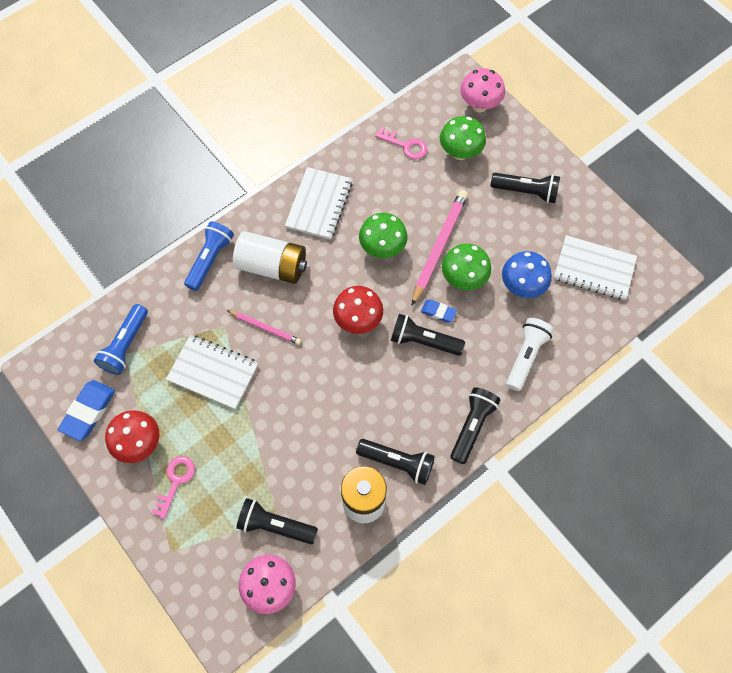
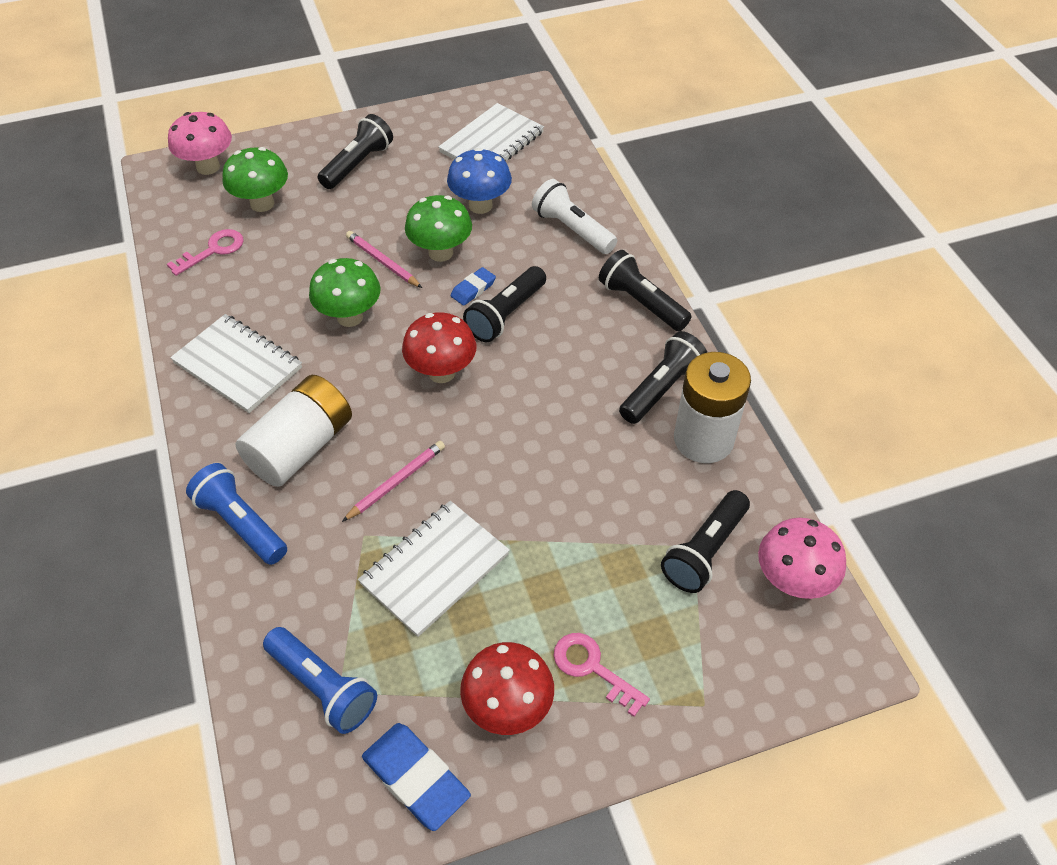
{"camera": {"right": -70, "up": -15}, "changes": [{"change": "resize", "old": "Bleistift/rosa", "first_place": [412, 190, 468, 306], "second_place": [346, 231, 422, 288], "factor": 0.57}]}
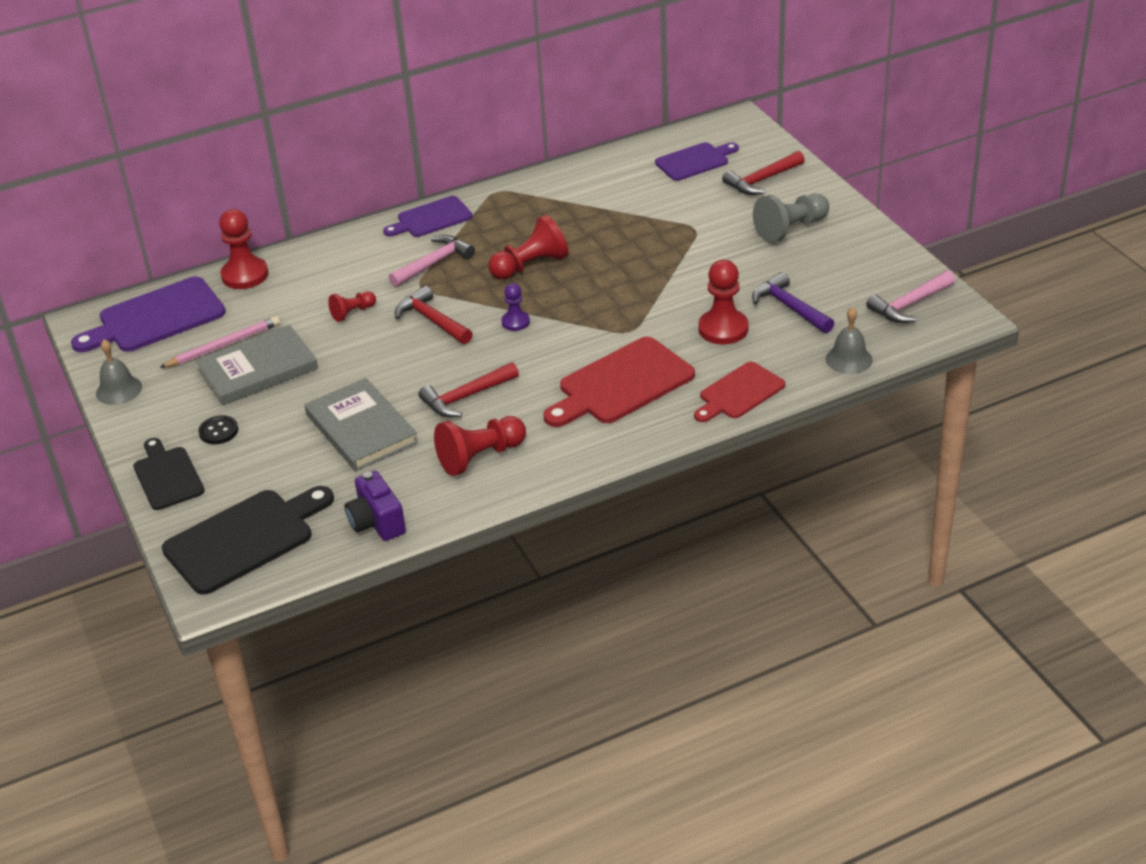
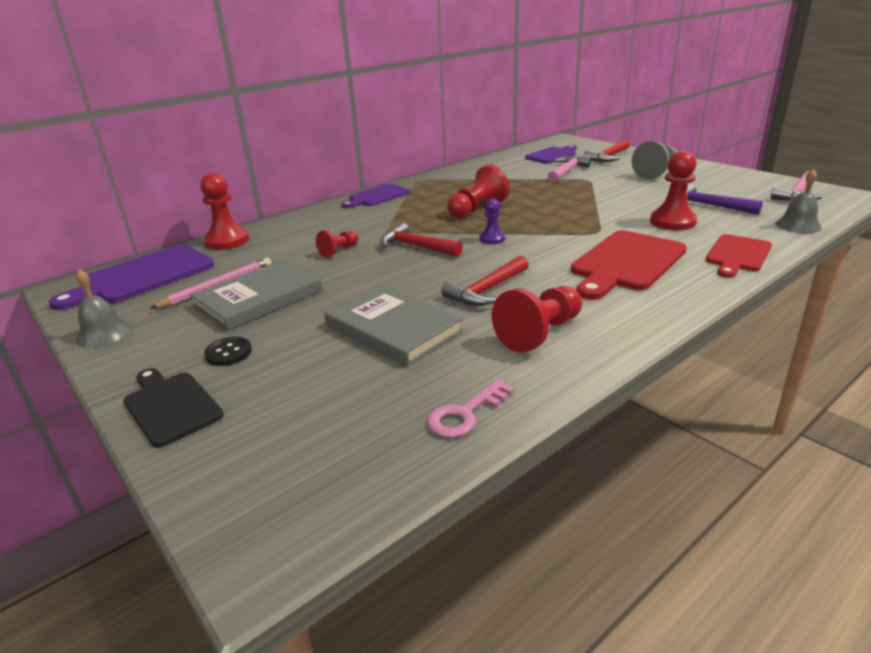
{"camera": {"right": -15, "up": -10}, "changes": [{"change": "delete", "old": "Schneidebrett/schwarz", "first_place": [162, 486, 334, 595]}, {"change": "move", "old": "Hammer/rosa", "first_place": [389, 235, 475, 287], "second_place": [547, 155, 591, 182]}, {"change": "replace", "old": "Kamera/lila", "new": "Schlüssel/rosa", "first_place": [345, 471, 406, 541], "second_place": [427, 379, 514, 438]}]}
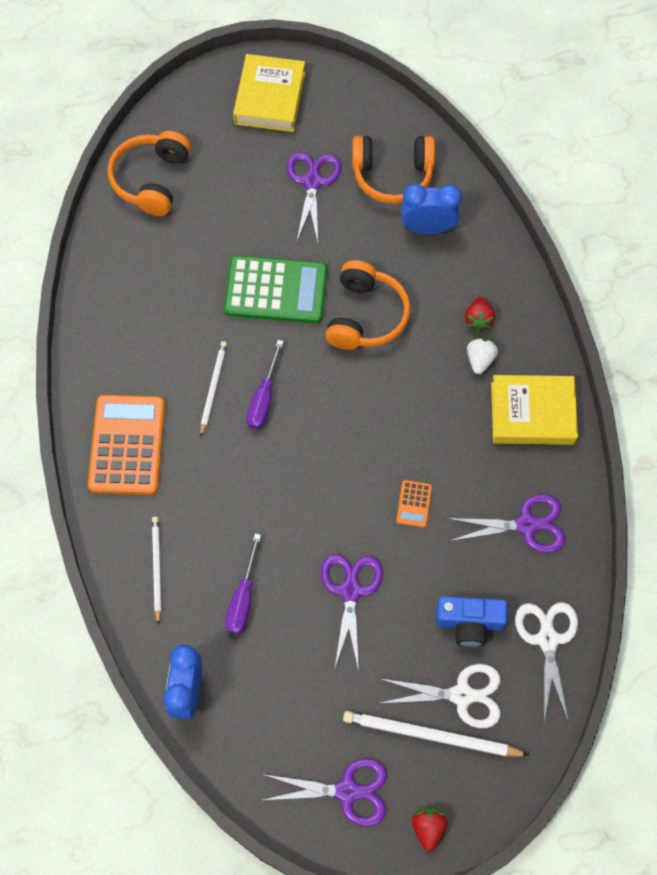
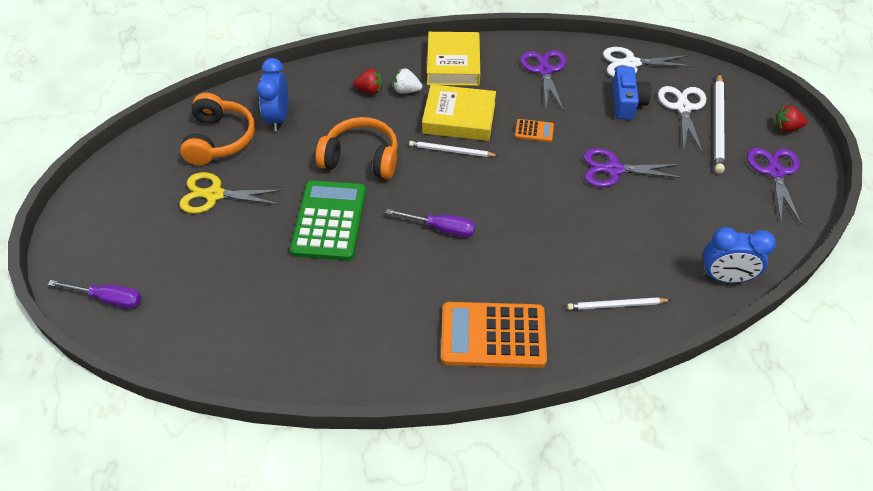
{"camera": {"right": -90, "up": -15}, "changes": [{"change": "delete", "old": "Kopfhörer/orange", "first_place": [108, 131, 191, 216]}, {"change": "move", "old": "Bleistift/weiß", "first_place": [200, 341, 227, 436], "second_place": [409, 141, 499, 157]}, {"change": "move", "old": "Schraubenzieher/lila", "first_place": [225, 533, 261, 635], "second_place": [48, 280, 142, 309]}, {"change": "move", "old": "Buch/gelb", "first_place": [233, 54, 305, 132], "second_place": [422, 84, 496, 141]}, {"change": "recolor", "old": "Schere/lila", "new": "Schere/gelb", "first_place": [286, 152, 341, 243], "second_place": [179, 172, 284, 214]}]}
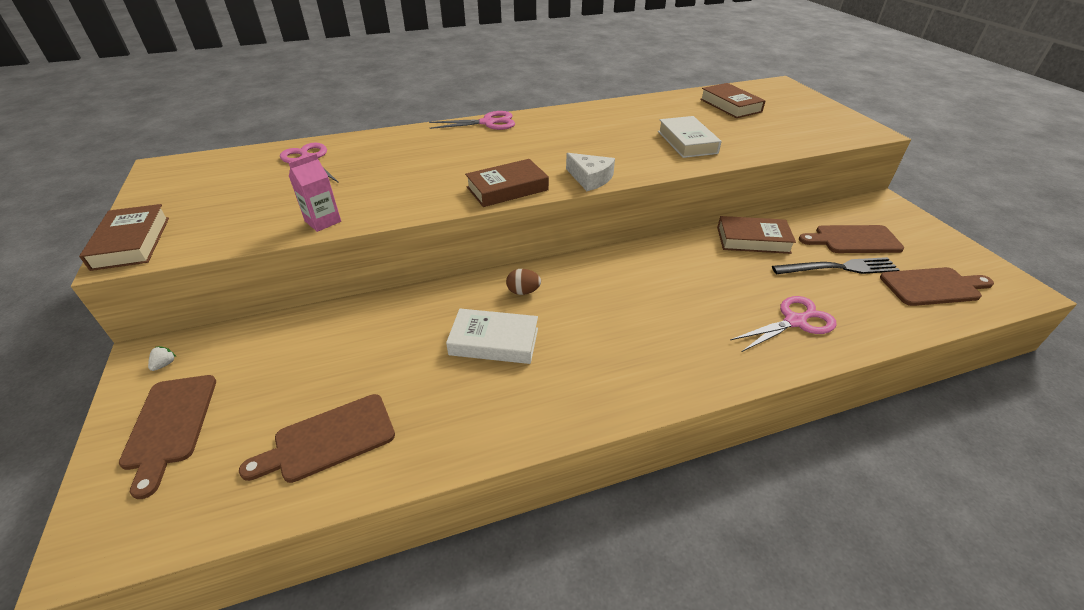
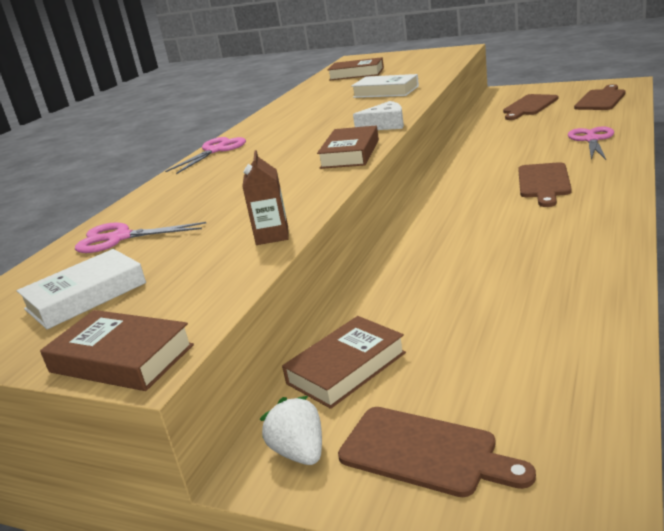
{"camera": {"right": -45, "up": -15}, "changes": [{"change": "delete", "old": "Ei/braun", "first_place": [506, 269, 541, 295]}, {"change": "delete", "old": "Gabel/schwarz", "first_place": [772, 257, 900, 274]}, {"change": "move", "old": "Schneidebrett/braun", "first_place": [239, 394, 395, 483], "second_place": [518, 162, 572, 207]}, {"change": "move", "old": "Buch/weiß", "first_place": [446, 309, 538, 364], "second_place": [17, 249, 146, 329]}, {"change": "move", "old": "Buch/braun", "first_place": [717, 216, 796, 254], "second_place": [282, 316, 406, 409]}, {"change": "recolor", "old": "Getränkekarton/rosa", "new": "Getränkekarton/braun", "first_place": [289, 153, 341, 232], "second_place": [242, 150, 289, 245]}, {"change": "resize", "old": "Erdbeere/weiß", "first_place": [148, 346, 176, 371], "second_place": [260, 396, 322, 465], "factor": 1.94}]}
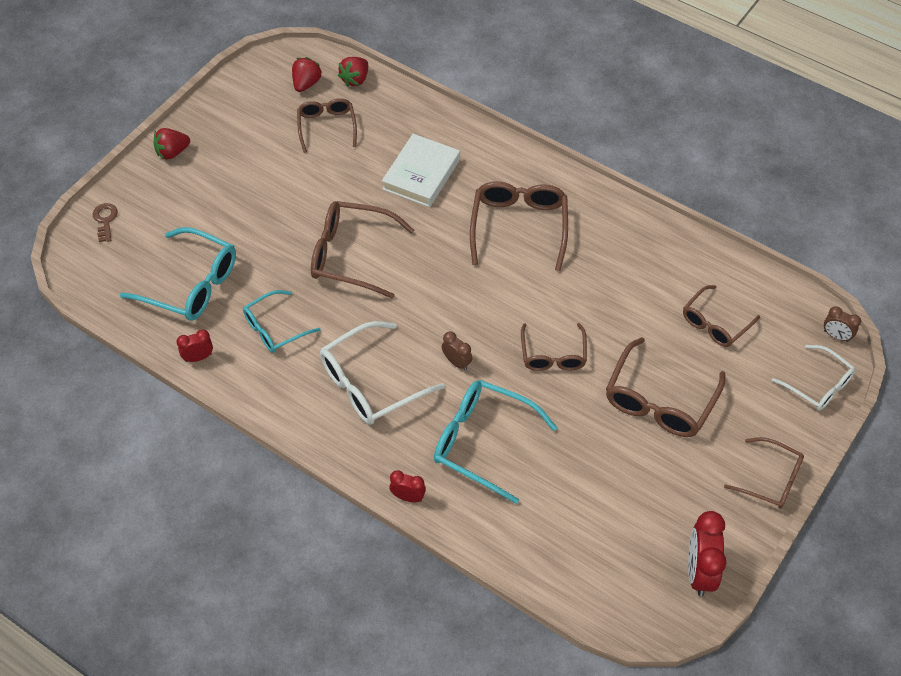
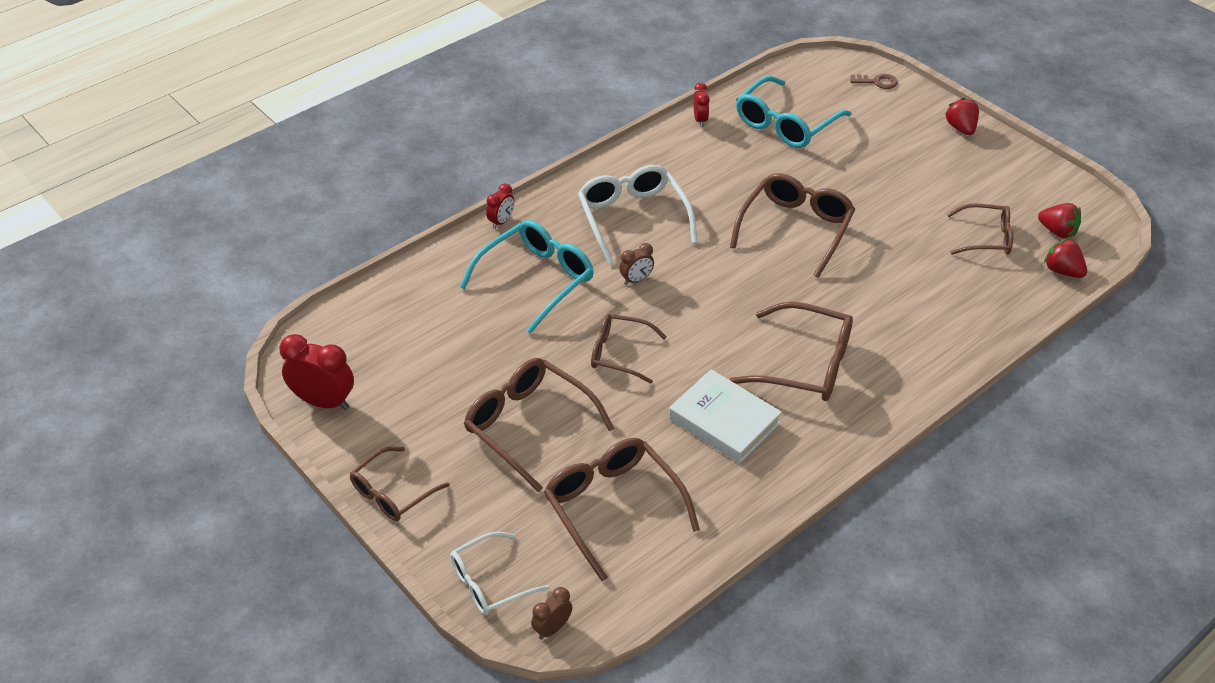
{"camera": {"right": 105, "up": -10}, "changes": [{"change": "delete", "old": "Brille/türkis", "first_place": [243, 290, 321, 353]}, {"change": "move", "old": "Buch/weiß", "first_place": [382, 134, 460, 207], "second_place": [669, 369, 782, 464]}, {"change": "resize", "old": "Brille/braun", "first_place": [683, 285, 760, 347], "second_place": [544, 438, 700, 581], "factor": 1.57}]}
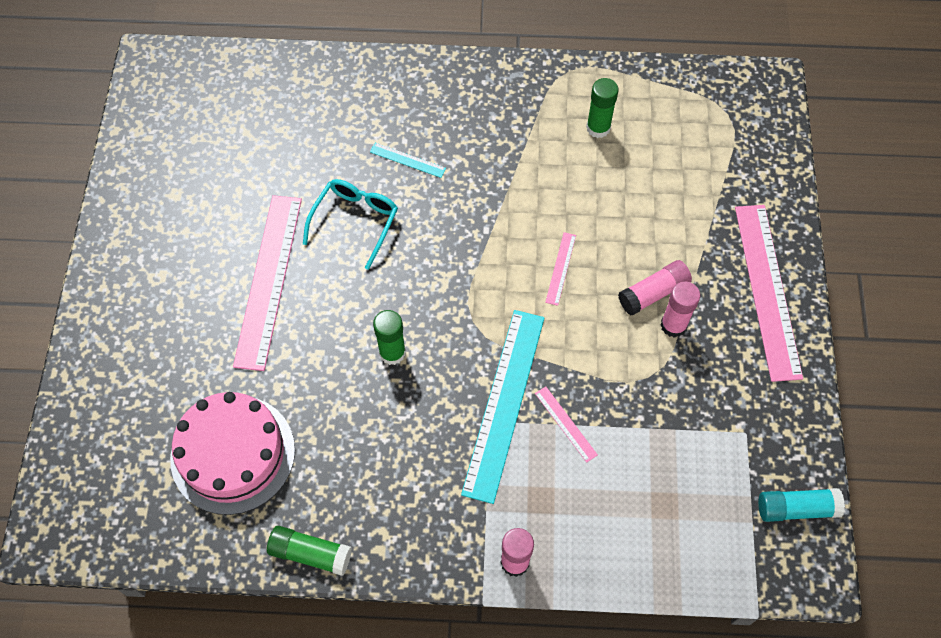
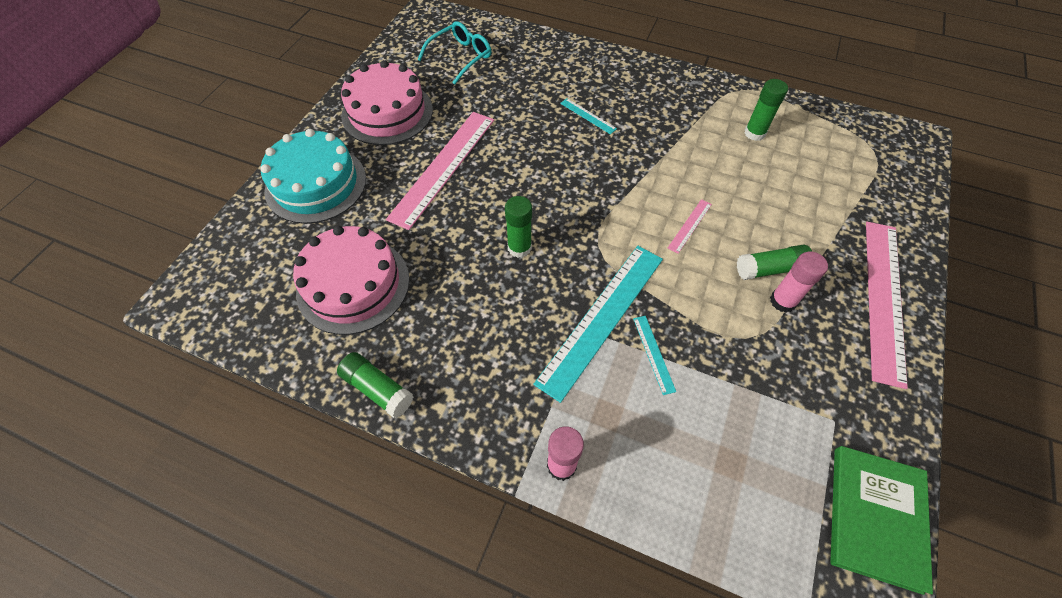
{"camera": {"right": 20, "up": -5}, "changes": [{"change": "insert", "new": "Kuchen/türkis", "second_place": [260, 129, 366, 224]}, {"change": "insert", "new": "Kuchen/rosa", "second_place": [341, 60, 433, 145]}, {"change": "move", "old": "Brille/türkis", "first_place": [303, 179, 398, 270], "second_place": [417, 21, 491, 85]}, {"change": "replace", "old": "Klebestift/türkis", "new": "Buch/grün", "first_place": [758, 488, 845, 522], "second_place": [830, 446, 933, 595]}, {"change": "recolor", "old": "Lineal/rosa", "new": "Lineal/türkis", "first_place": [535, 386, 598, 463], "second_place": [633, 316, 676, 395]}, {"change": "recolor", "old": "Klebestift/rosa", "new": "Klebestift/grün", "first_place": [618, 260, 692, 315], "second_place": [737, 244, 812, 280]}]}
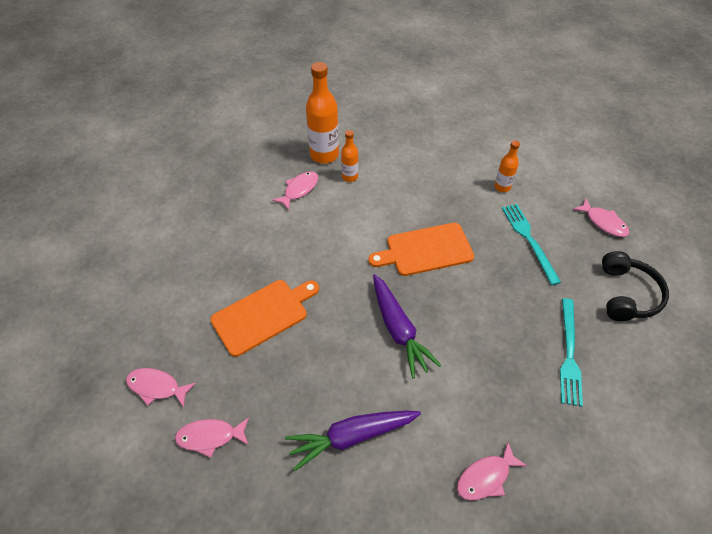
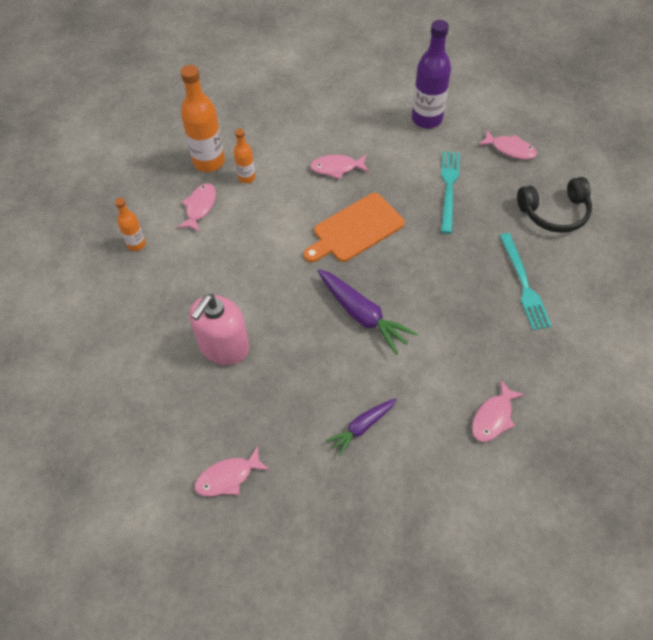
{"camera": {"right": -20, "up": 5}, "changes": [{"change": "insert", "new": "Flasche/lila", "second_place": [412, 20, 451, 128]}, {"change": "move", "old": "Fisch/rosa", "first_place": [126, 368, 196, 407], "second_place": [310, 154, 369, 179]}, {"change": "move", "old": "Flasche/orange", "first_place": [495, 140, 520, 192], "second_place": [115, 198, 146, 251]}, {"change": "replace", "old": "Schneidebrett/orange", "new": "Seifenspender/rosa", "first_place": [210, 280, 319, 357], "second_place": [189, 294, 249, 365]}, {"change": "rotate", "old": "Gabel/türkis", "first_place": [502, 204, 561, 285], "second_place": [441, 151, 460, 234], "degrees": 45}, {"change": "rotate", "old": "Kopfhörer/schwarz", "first_place": [602, 251, 669, 321], "second_place": [517, 177, 592, 233], "degrees": 90}, {"change": "resize", "old": "Karotte/lila", "first_place": [285, 411, 421, 471], "second_place": [326, 398, 397, 456], "factor": 0.62}]}
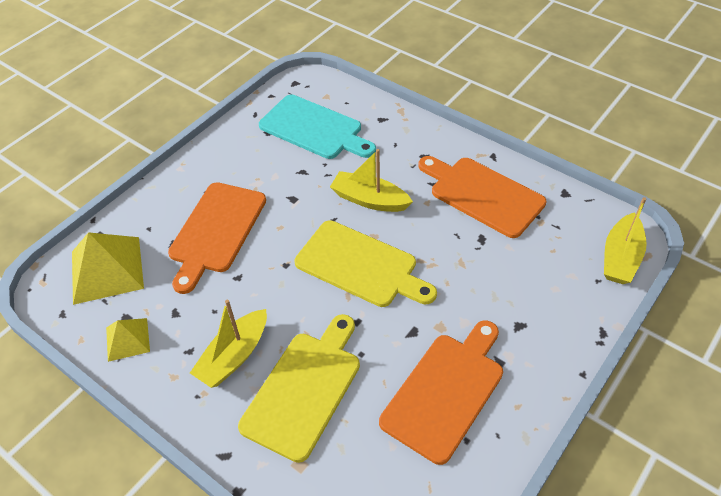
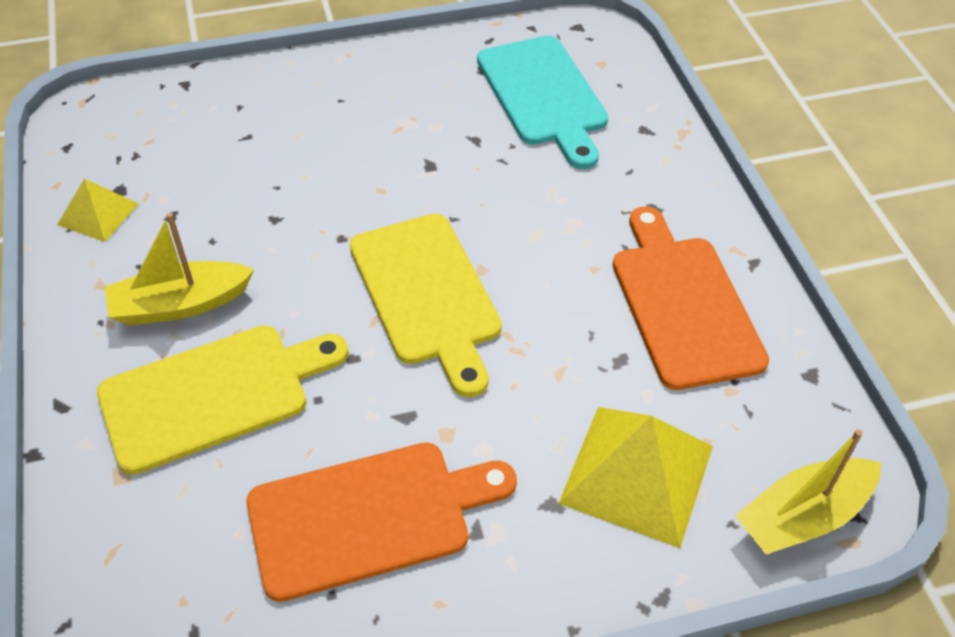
{"camera": {"right": 35, "up": 0}, "changes": [{"change": "delete", "old": "Schneidebrett/orange", "first_place": [168, 182, 266, 294]}, {"change": "delete", "old": "Boot/gelb", "first_place": [330, 149, 413, 212]}, {"change": "move", "old": "Pyramide/gelb", "first_place": [72, 232, 144, 305], "second_place": [558, 407, 713, 548]}]}
